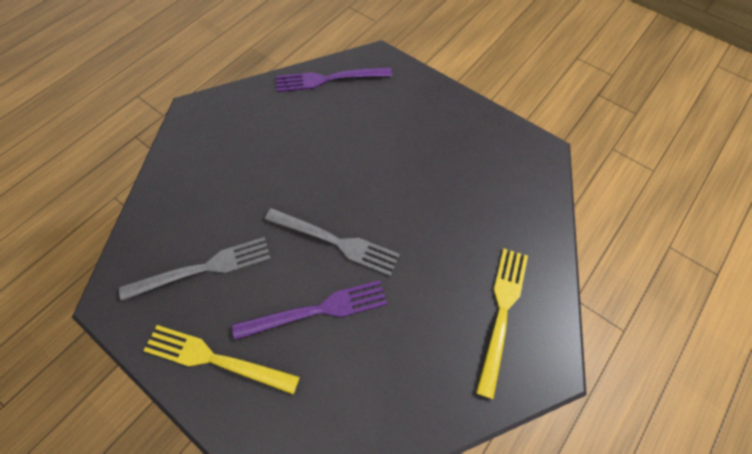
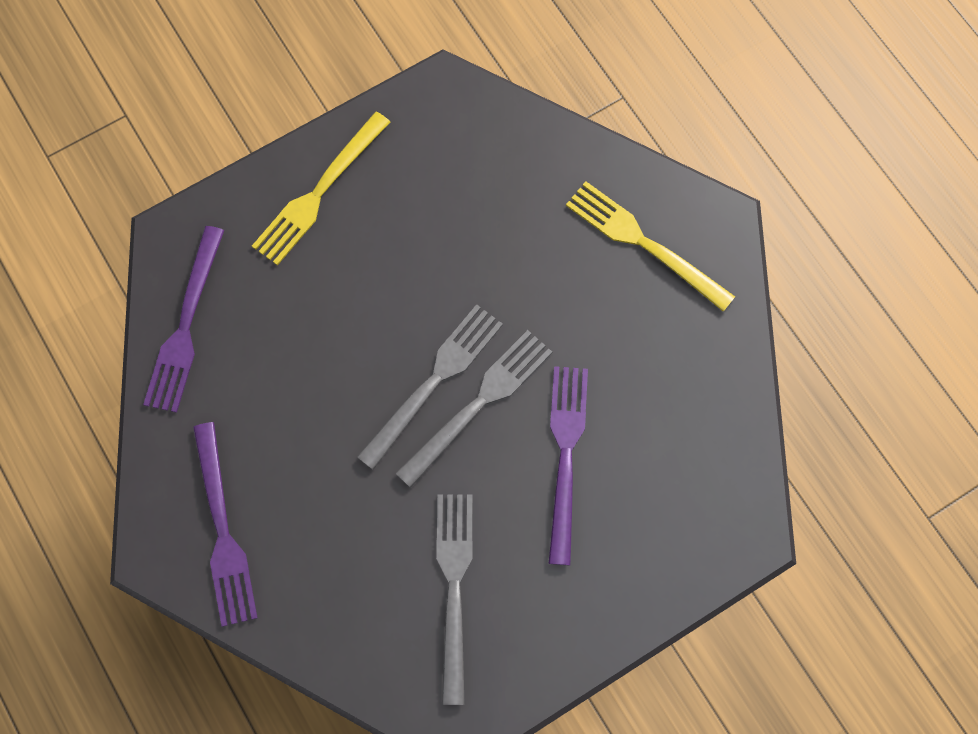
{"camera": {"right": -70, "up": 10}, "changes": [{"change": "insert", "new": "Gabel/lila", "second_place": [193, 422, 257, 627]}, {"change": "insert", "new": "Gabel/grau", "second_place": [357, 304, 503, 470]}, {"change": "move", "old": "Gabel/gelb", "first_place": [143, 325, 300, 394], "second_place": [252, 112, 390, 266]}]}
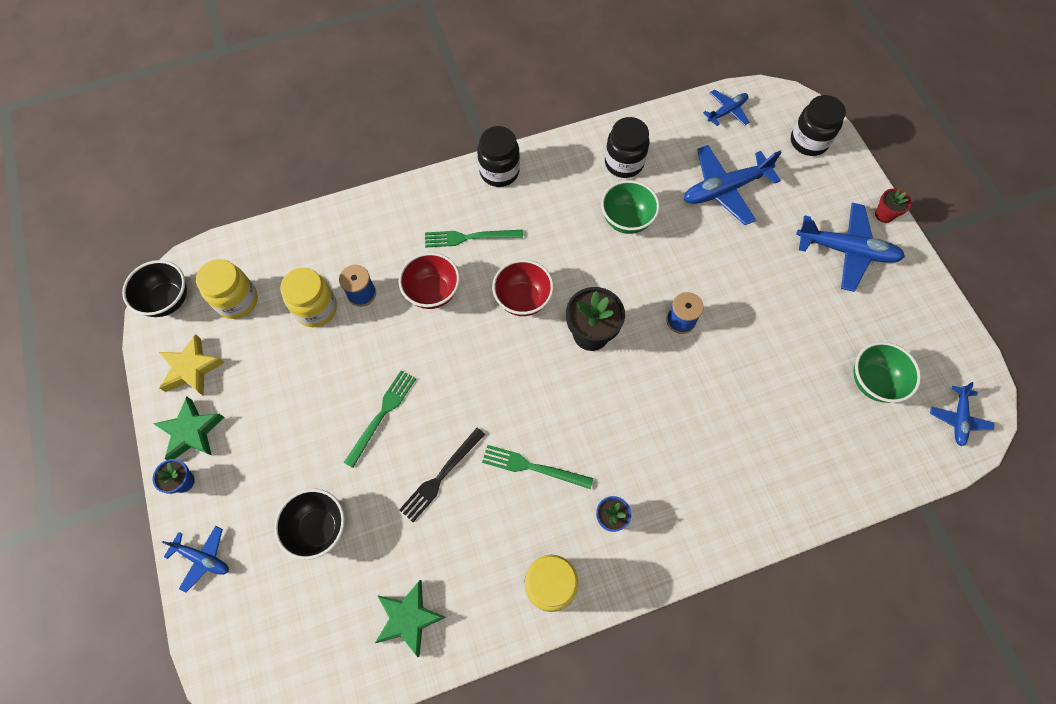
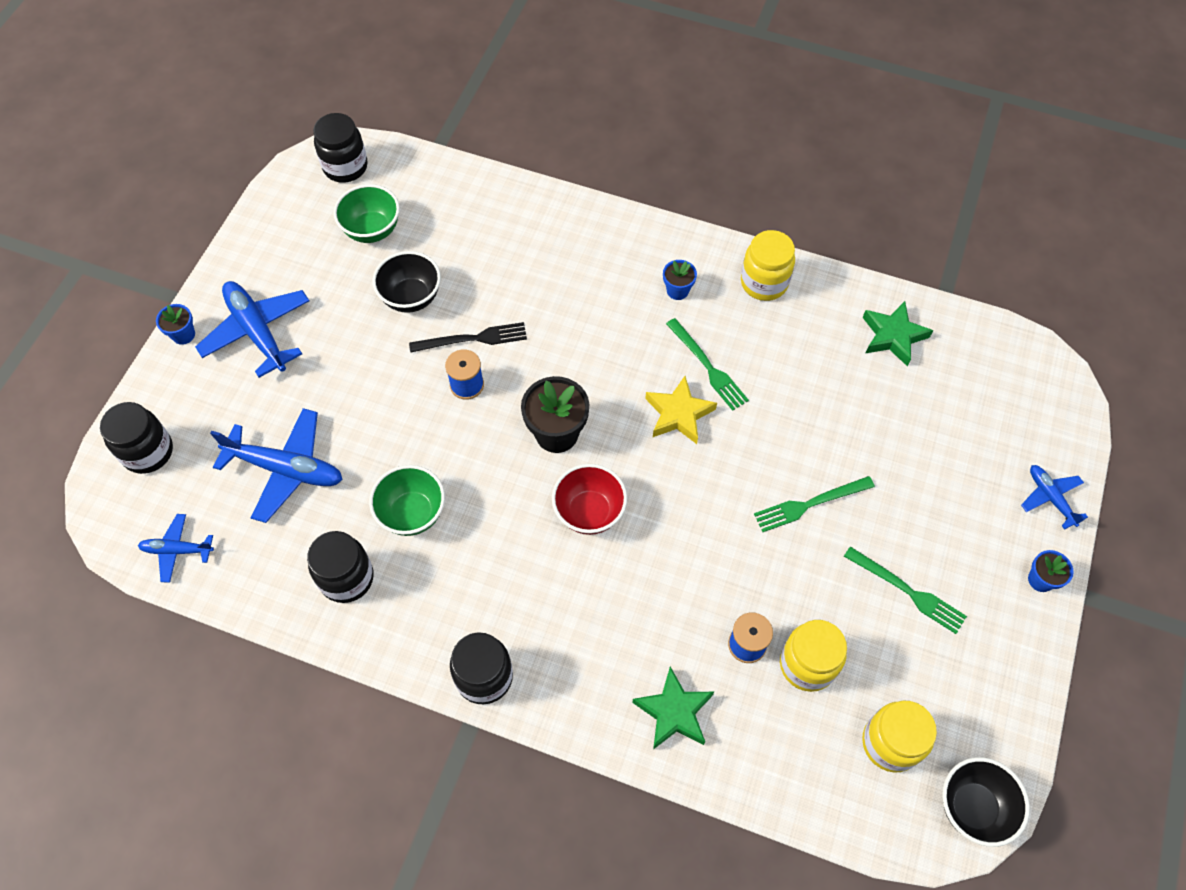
{"camera": {"right": -140, "up": -5}, "changes": [{"change": "delete", "old": "Schüssel/rot", "first_place": [399, 252, 460, 309]}, {"change": "move", "old": "Stern/grün", "first_place": [153, 397, 224, 460], "second_place": [632, 667, 714, 749]}, {"change": "move", "old": "Stern/gelb", "first_place": [159, 334, 225, 396], "second_place": [645, 376, 717, 444]}, {"change": "move", "old": "Schüssel/schwarz", "first_place": [274, 489, 345, 560], "second_place": [372, 251, 441, 313]}, {"change": "move", "old": "Gabel/schwarz", "first_place": [399, 428, 485, 522], "second_place": [409, 322, 527, 353]}, {"change": "move", "old": "Gabel/grün", "first_place": [425, 230, 523, 248], "second_place": [844, 546, 967, 634]}, {"change": "replace", "old": "Flugzeug/blau", "new": "Einmachglas/schwarz", "first_place": [930, 382, 994, 446], "second_place": [313, 113, 368, 183]}, {"change": "recolor", "old": "Blumentopf/rot", "new": "Blumentopf/blau", "first_place": [875, 188, 912, 223], "second_place": [156, 304, 195, 345]}]}
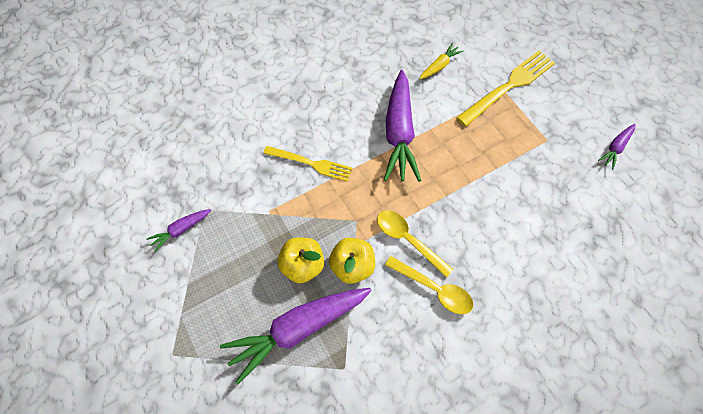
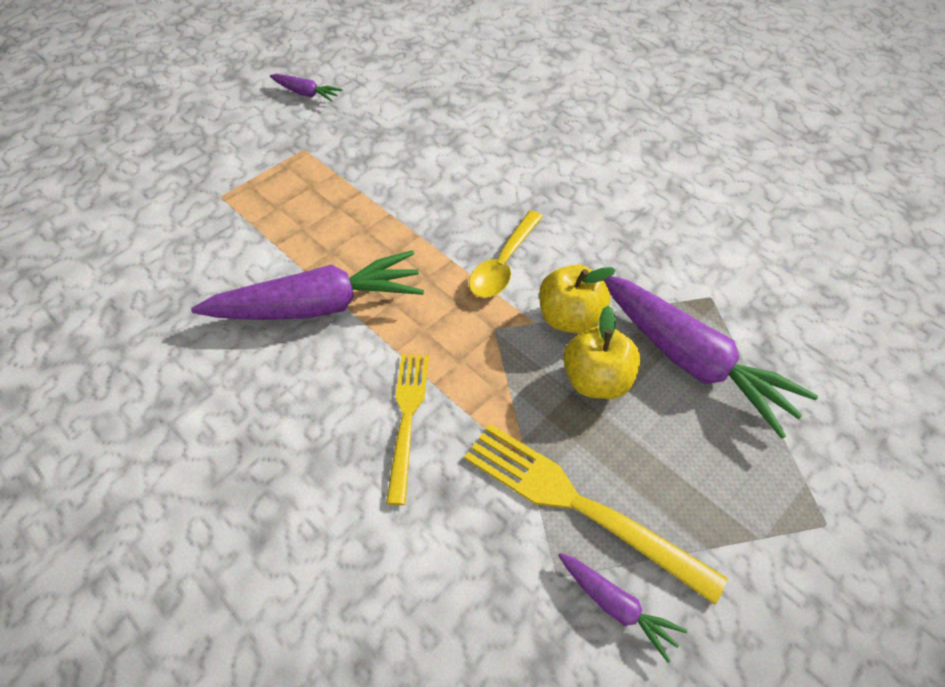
{"camera": {"right": -105, "up": -10}, "changes": [{"change": "delete", "old": "Löffel/gelb", "first_place": [385, 256, 473, 314]}, {"change": "delete", "old": "Karotte/gelb", "first_place": [419, 43, 464, 79]}, {"change": "move", "old": "Gabel/gelb", "first_place": [456, 51, 555, 127], "second_place": [464, 424, 728, 605]}]}
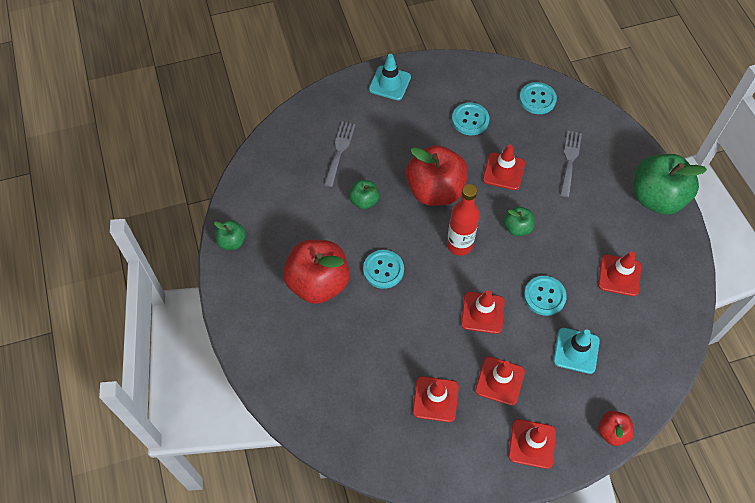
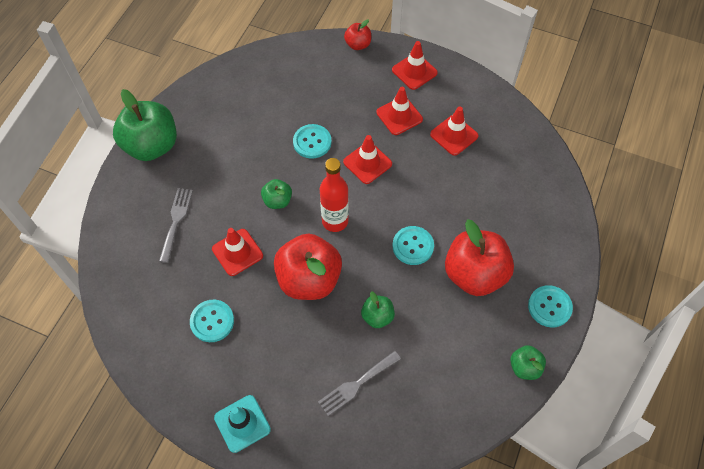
{"camera": {"right": -140, "up": 0}, "changes": [{"change": "delete", "old": "Leitkegel/türkis", "first_place": [553, 328, 600, 374]}, {"change": "delete", "old": "Leitkegel/rot", "first_place": [598, 252, 641, 296]}, {"change": "move", "old": "Knopf/türkis", "first_place": [519, 82, 557, 114], "second_place": [528, 285, 573, 327]}, {"change": "rotate", "old": "Gabel/grau", "first_place": [560, 131, 582, 197], "second_place": [159, 188, 193, 263], "degrees": 135}]}
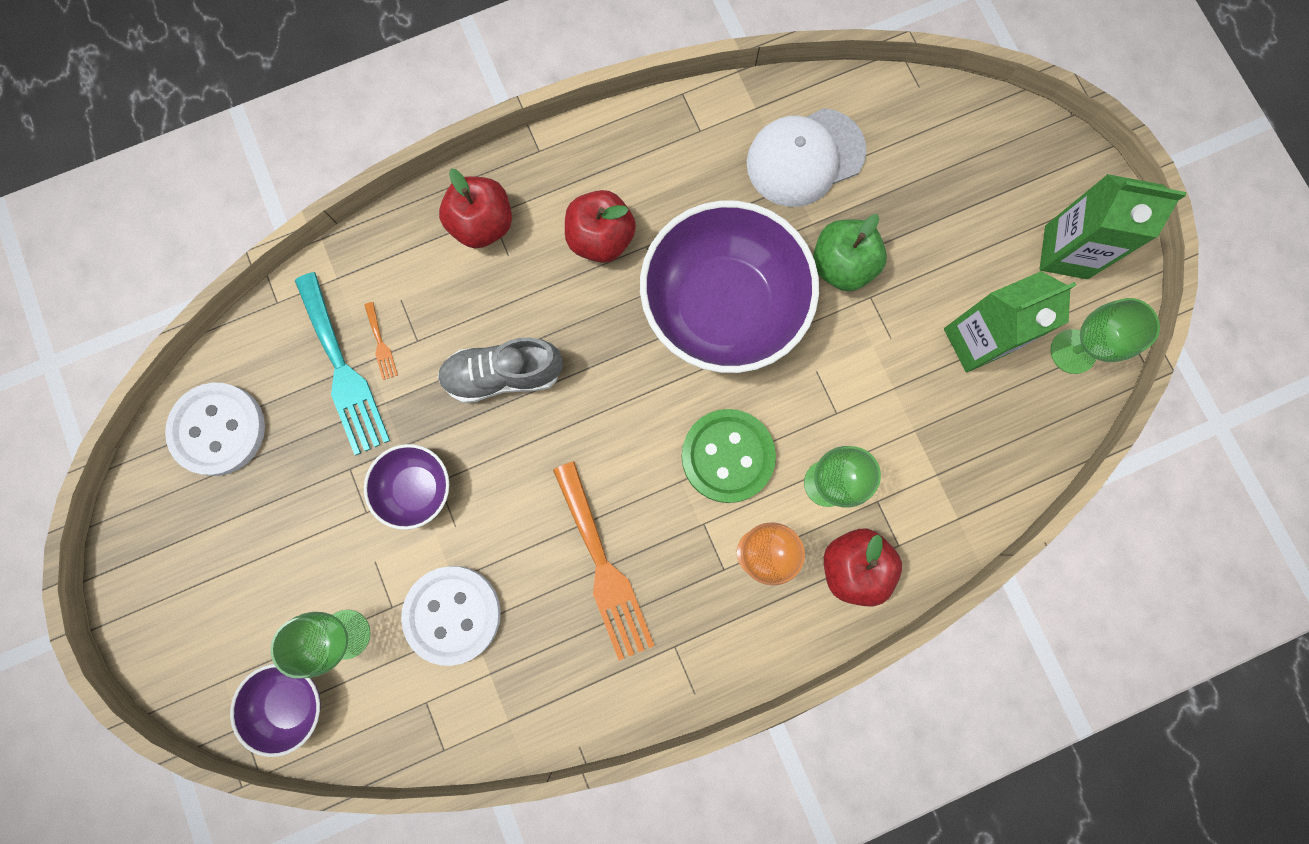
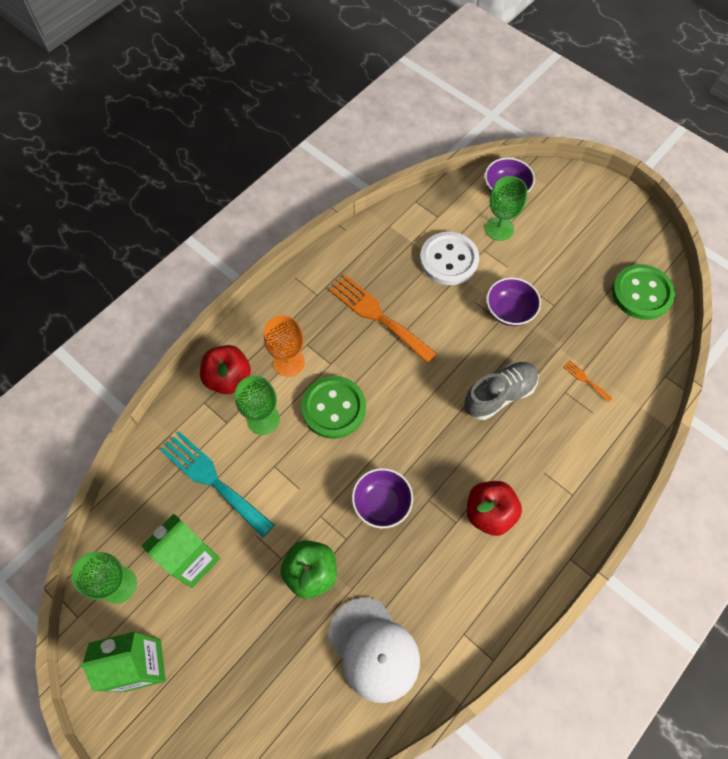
{"camera": {"right": 155, "up": -15}, "changes": [{"change": "delete", "old": "Apfel/rot", "first_place": [439, 169, 512, 248]}, {"change": "move", "old": "Gabel/türkis", "first_place": [295, 272, 390, 455], "second_place": [160, 432, 274, 537]}, {"change": "recolor", "old": "Knopf/weiß", "new": "Knopf/grün", "first_place": [165, 383, 265, 476], "second_place": [612, 264, 675, 320]}, {"change": "rotate", "old": "Kappe/weiß", "first_place": [747, 108, 867, 207], "second_place": [329, 598, 420, 703], "degrees": 105}, {"change": "resize", "old": "Schüssel/lila", "first_place": [640, 200, 819, 373], "second_place": [352, 468, 413, 528], "factor": 0.48}]}
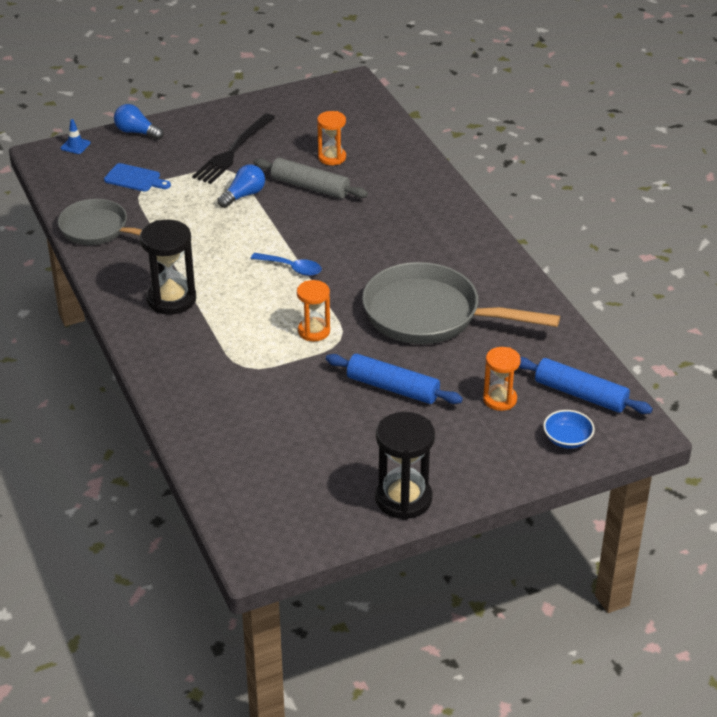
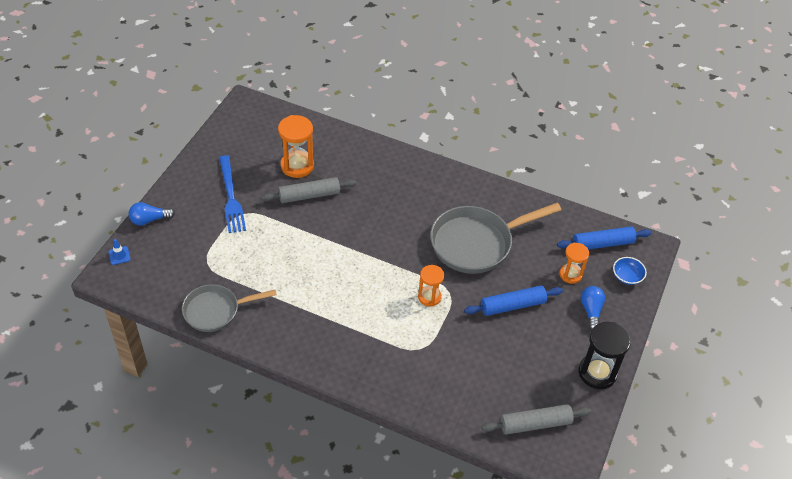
{"camera": {"right": -45, "up": 10}, "changes": [{"change": "delete", "old": "Schneidebrett/blau", "first_place": [104, 163, 171, 191]}, {"change": "delete", "old": "Sanduhr/schwarz", "first_place": [140, 220, 196, 315]}, {"change": "delete", "old": "Löffel/blau", "first_place": [251, 253, 322, 276]}, {"change": "insert", "new": "Nudelholz/grau", "second_place": [482, 404, 592, 435]}, {"change": "move", "old": "Glühbirne/blau", "first_place": [217, 165, 265, 208], "second_place": [581, 286, 605, 330]}, {"change": "recolor", "old": "Gabel/schwarz", "new": "Gabel/blau", "first_place": [192, 113, 275, 184], "second_place": [219, 155, 246, 233]}, {"change": "resize", "old": "Sanduhr/orange", "first_place": [317, 111, 346, 165], "second_place": [278, 115, 314, 178], "factor": 1.57}]}
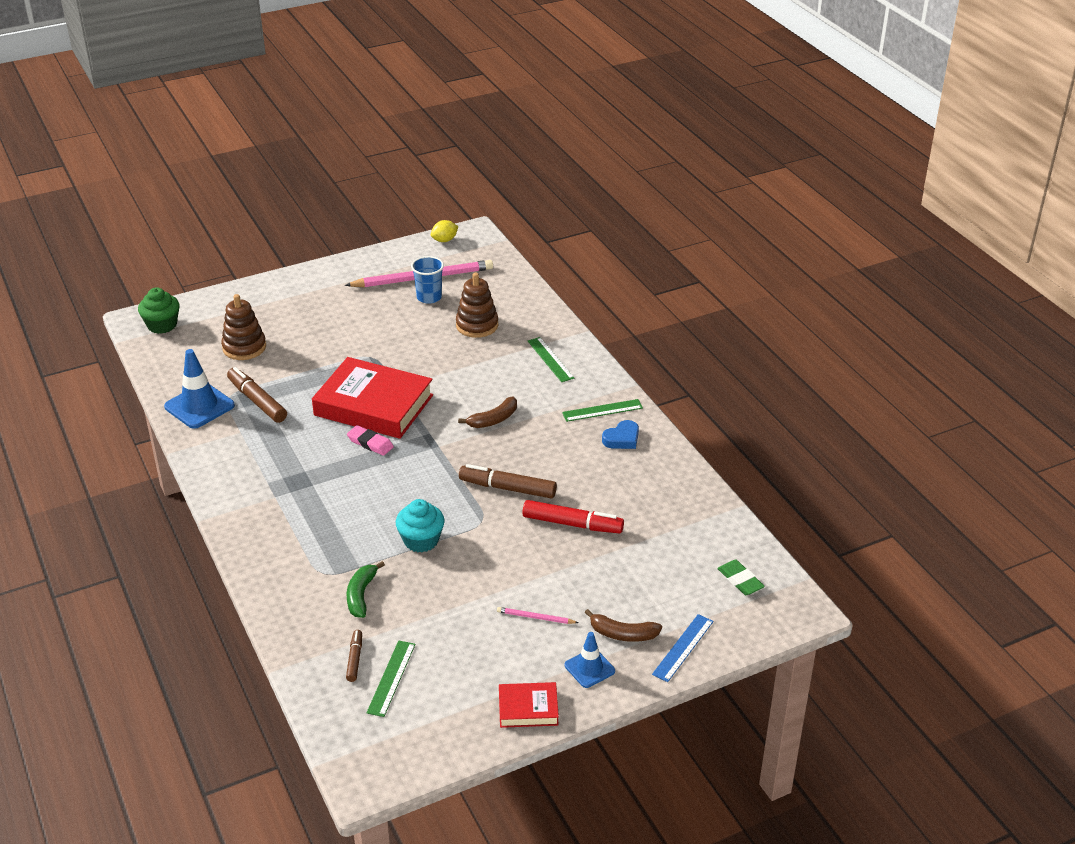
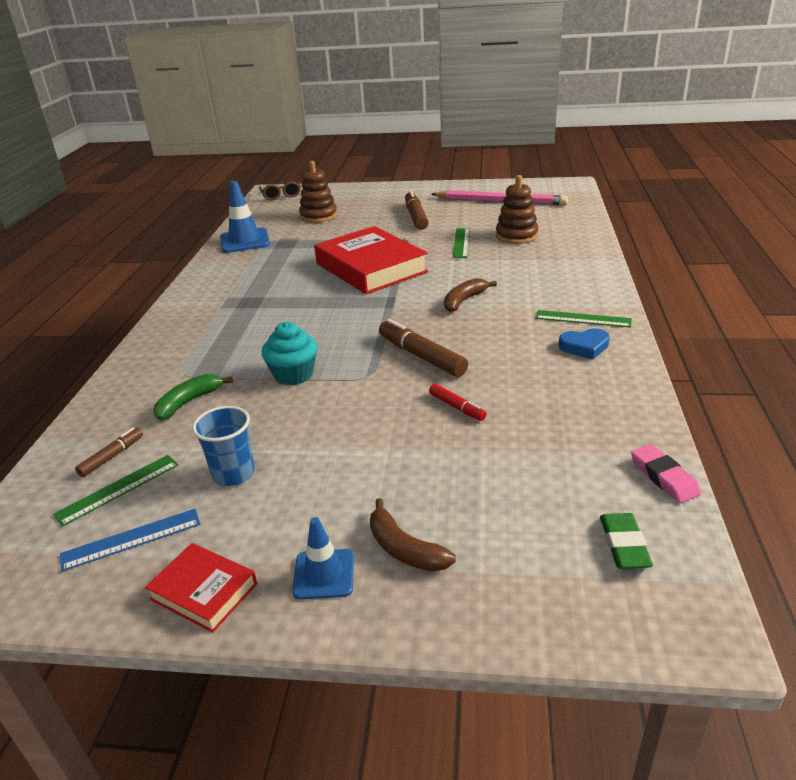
{"camera": {"right": 35, "up": -5}, "changes": [{"change": "delete", "old": "Zitrone/gelb", "first_place": [431, 220, 458, 242]}, {"change": "delete", "old": "Bleistift/rosa", "first_place": [497, 607, 578, 624]}, {"change": "move", "old": "Filzstift/braun", "first_place": [227, 367, 287, 423], "second_place": [405, 190, 429, 230]}, {"change": "move", "old": "Radiergummi/rosa", "first_place": [347, 425, 394, 456], "second_place": [631, 444, 701, 503]}, {"change": "move", "old": "Becher/blau", "first_place": [411, 256, 444, 304], "second_place": [192, 406, 255, 486]}, {"change": "move", "old": "Lineal/grün", "first_place": [528, 337, 574, 382], "second_place": [453, 228, 470, 258]}, {"change": "move", "old": "Lineal/blau", "first_place": [652, 614, 713, 682], "second_place": [60, 509, 200, 572]}, {"change": "replace", "old": "Muffin/grün", "new": "Brille/braun", "first_place": [138, 288, 180, 334], "second_place": [259, 181, 301, 200]}, {"change": "rotate", "old": "Banane/braun", "first_place": [458, 397, 517, 428], "second_place": [444, 278, 497, 312], "degrees": 135}, {"change": "resize", "old": "Filzstift/rot", "first_place": [522, 500, 624, 534], "second_place": [429, 384, 487, 421], "factor": 0.55}]}
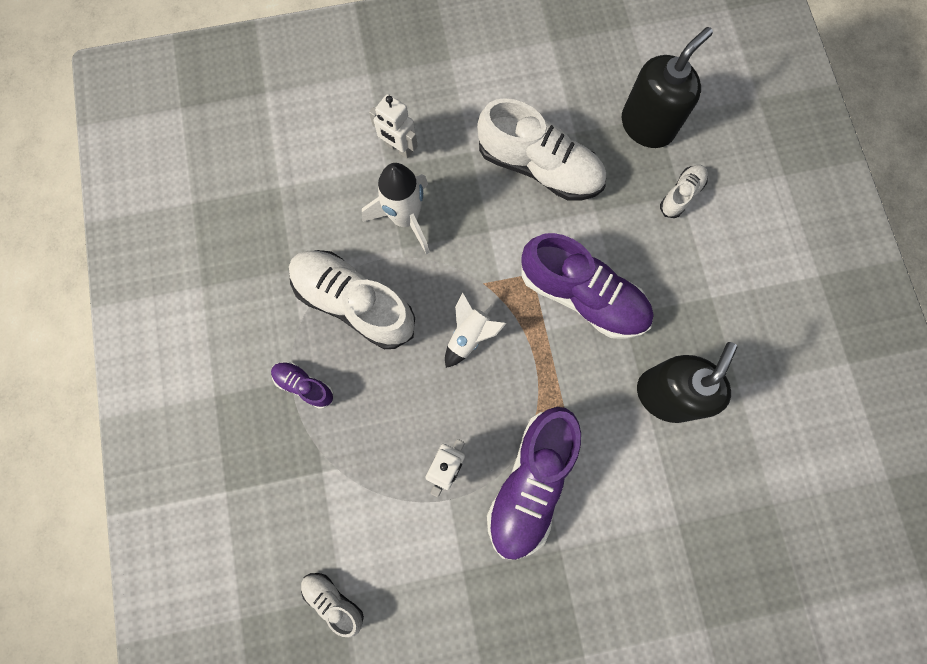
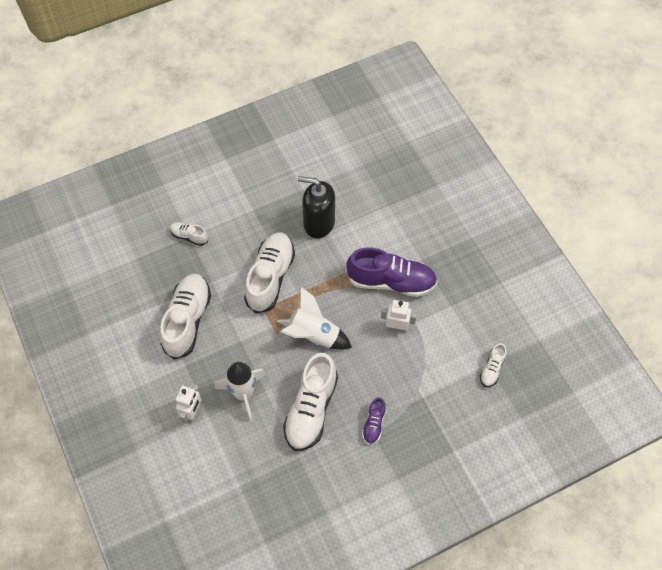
{"camera": {"right": -105, "up": -15}, "changes": [{"change": "delete", "old": "Seifenspender/schwarz", "first_place": [622, 27, 713, 148]}, {"change": "recolor", "old": "Schuh/lila", "new": "Schuh/weiß", "first_place": [521, 233, 654, 339], "second_place": [244, 233, 295, 314]}, {"change": "resize", "old": "Rakete/weiß", "first_place": [445, 292, 507, 368], "second_place": [277, 287, 352, 350], "factor": 1.57}]}
